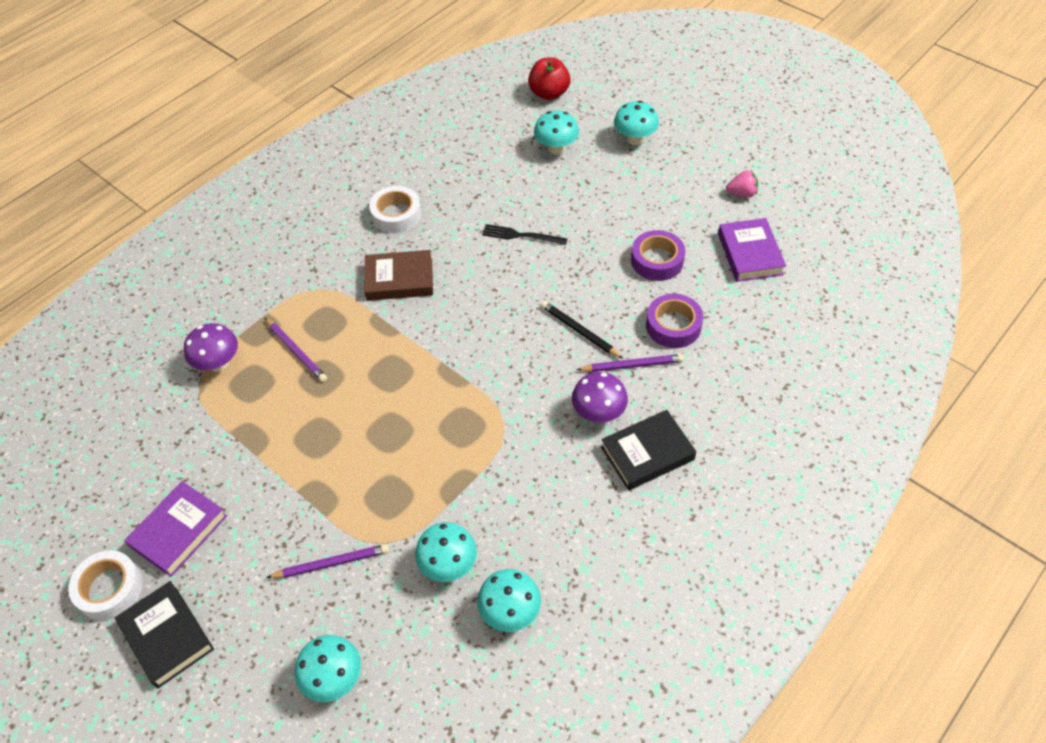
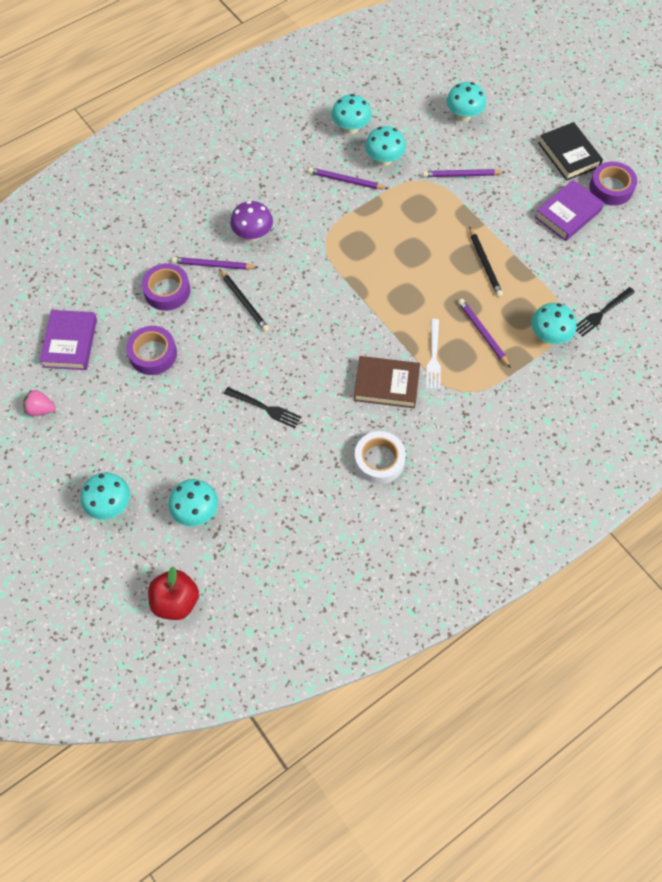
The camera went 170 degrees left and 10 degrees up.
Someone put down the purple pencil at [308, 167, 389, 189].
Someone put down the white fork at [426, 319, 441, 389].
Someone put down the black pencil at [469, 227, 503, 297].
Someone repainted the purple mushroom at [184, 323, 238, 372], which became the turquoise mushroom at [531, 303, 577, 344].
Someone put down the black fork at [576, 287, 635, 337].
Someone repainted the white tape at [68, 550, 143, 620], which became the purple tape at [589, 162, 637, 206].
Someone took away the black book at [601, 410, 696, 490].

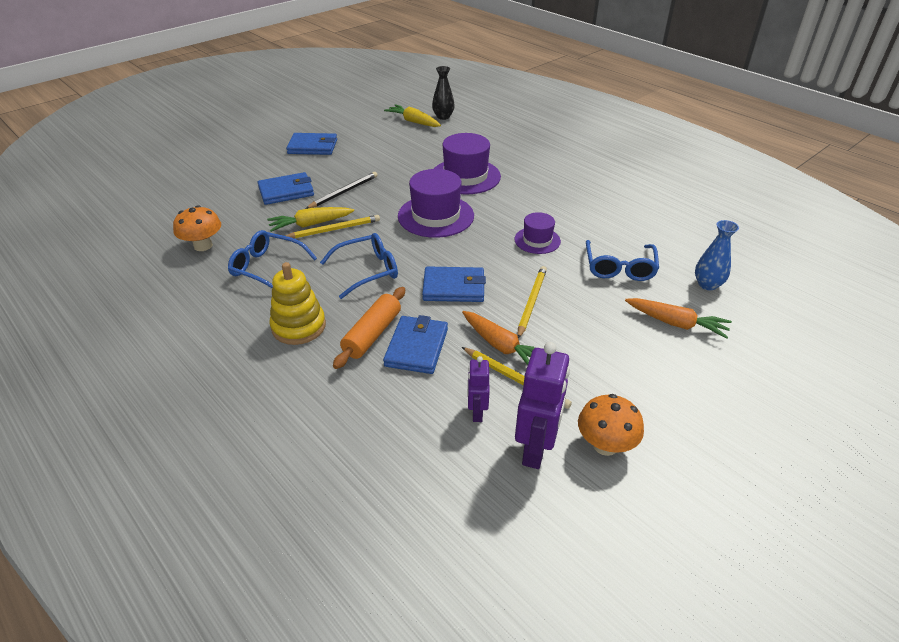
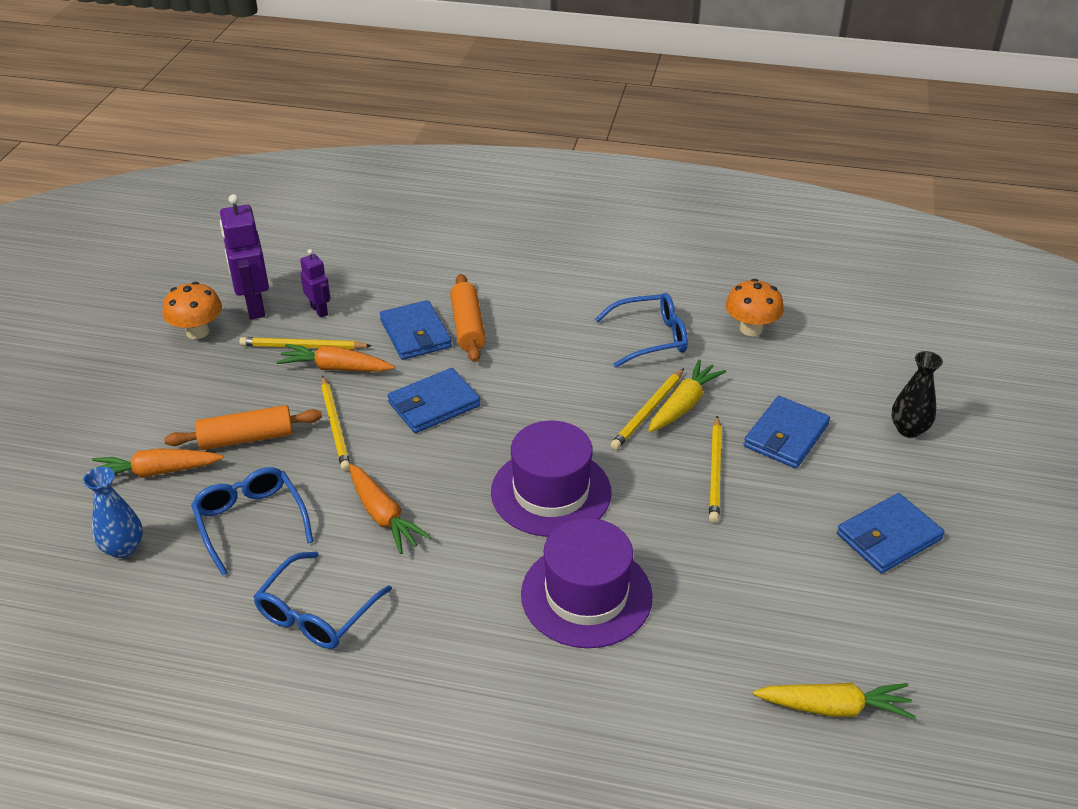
The camera went 145 degrees right and 0 degrees up.
Someone put down the orange rolling pin at [164, 405, 322, 450].
Someone carried the blue glasses from [320, 233, 398, 299] to [253, 552, 392, 649].
Someone swapped the purple hat at [515, 212, 561, 254] for the orange carrot at [349, 464, 431, 554].
Someone repainted the black pencil at [306, 172, 378, 209], which became the yellow pencil at [709, 416, 722, 523].
Someone carried the black vase from [432, 66, 455, 120] to [891, 351, 943, 438].
Someone took away the yellow stacking toy at [270, 262, 326, 345].

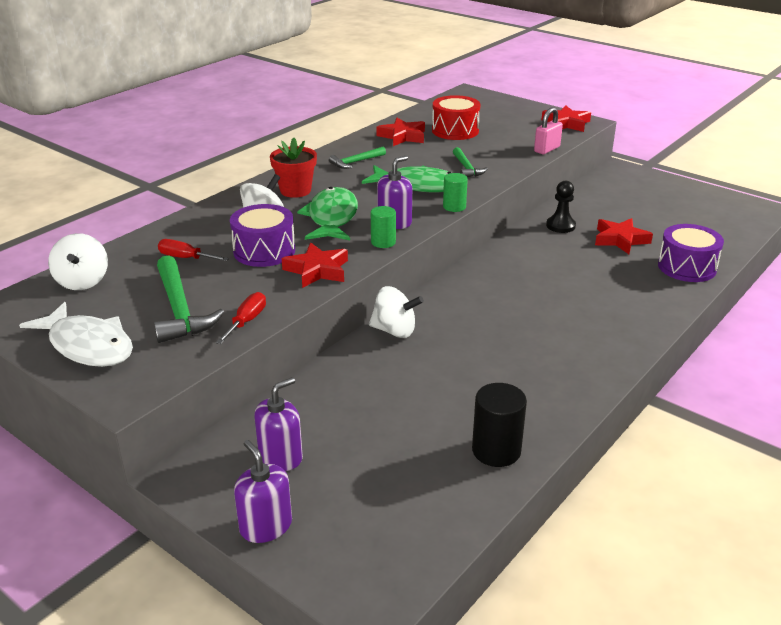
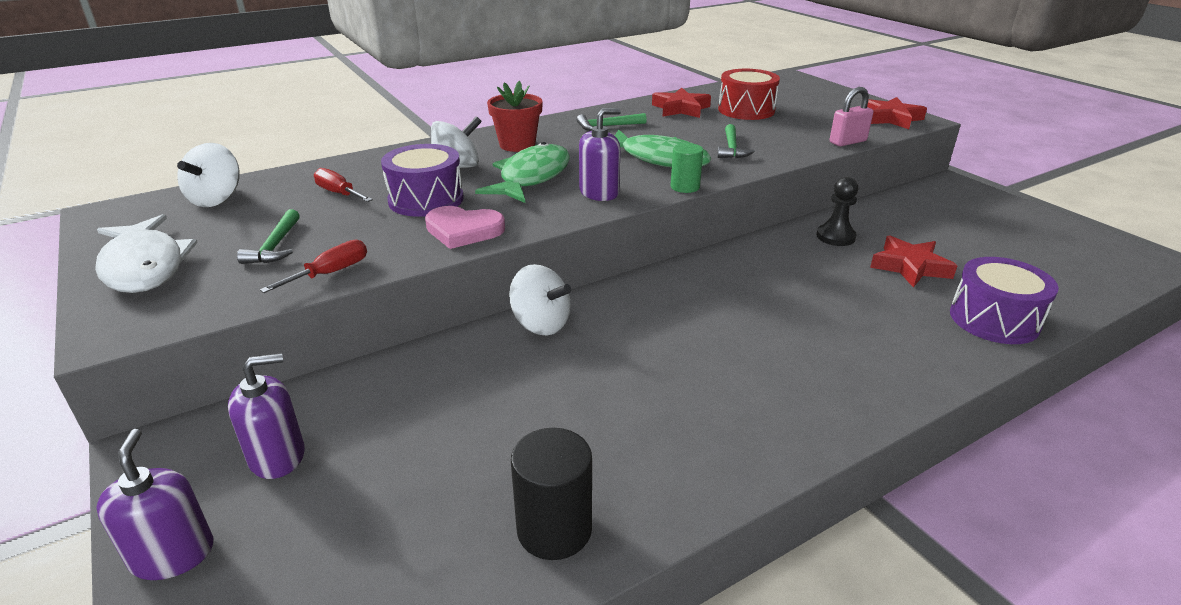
The camera went 20 degrees right and 0 degrees up.
Someone scaled the green hammer at [154, 255, 224, 343] by 0.57.
Someone swapped the red star at [282, 242, 348, 288] for the pink heart at [425, 206, 505, 249].
Someone took away the green cylinder at [371, 206, 396, 248].

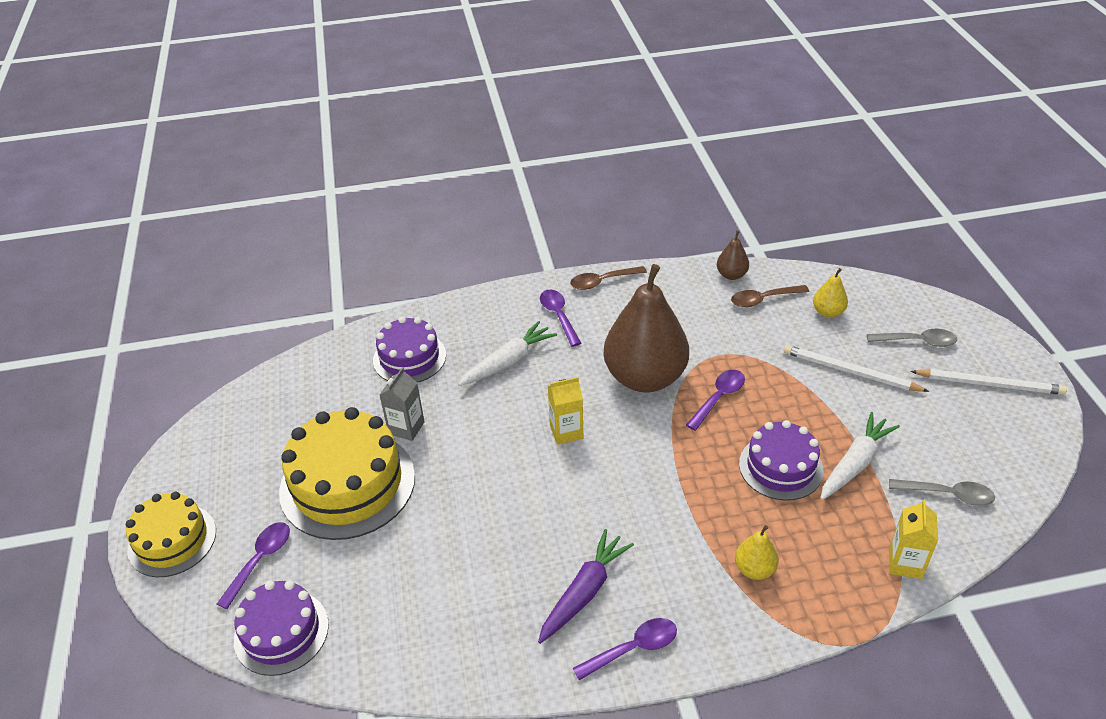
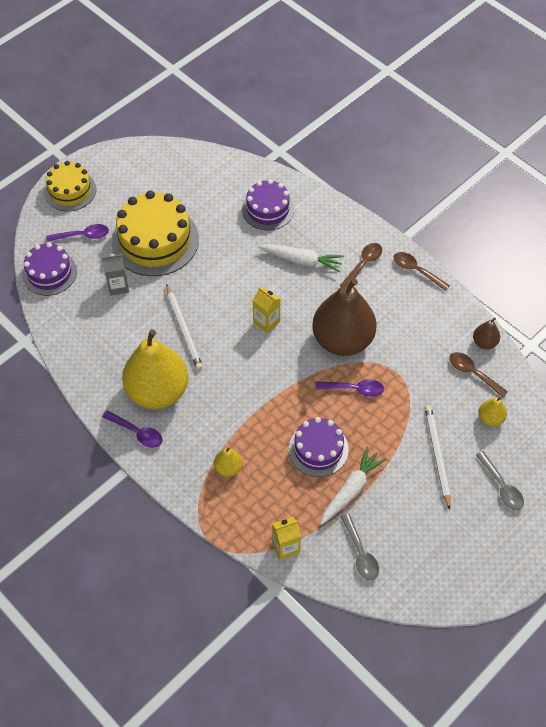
The camera went 55 degrees right and 15 degrees up.
Someone carried the grey carton from [380, 367, 425, 441] to [102, 254, 129, 296].
Someone swapped the purple carrot at [538, 529, 634, 644] for the yellow pear at [122, 329, 189, 409].
Someone carried the white pencil from [910, 369, 1067, 395] to [166, 284, 203, 370].
Someone rotated the white carrot at [821, 412, 900, 500] by 60 degrees counterclockwise.
Someone repainted the purple spoon at [540, 290, 581, 347], which became the brown spoon at [340, 243, 382, 287].

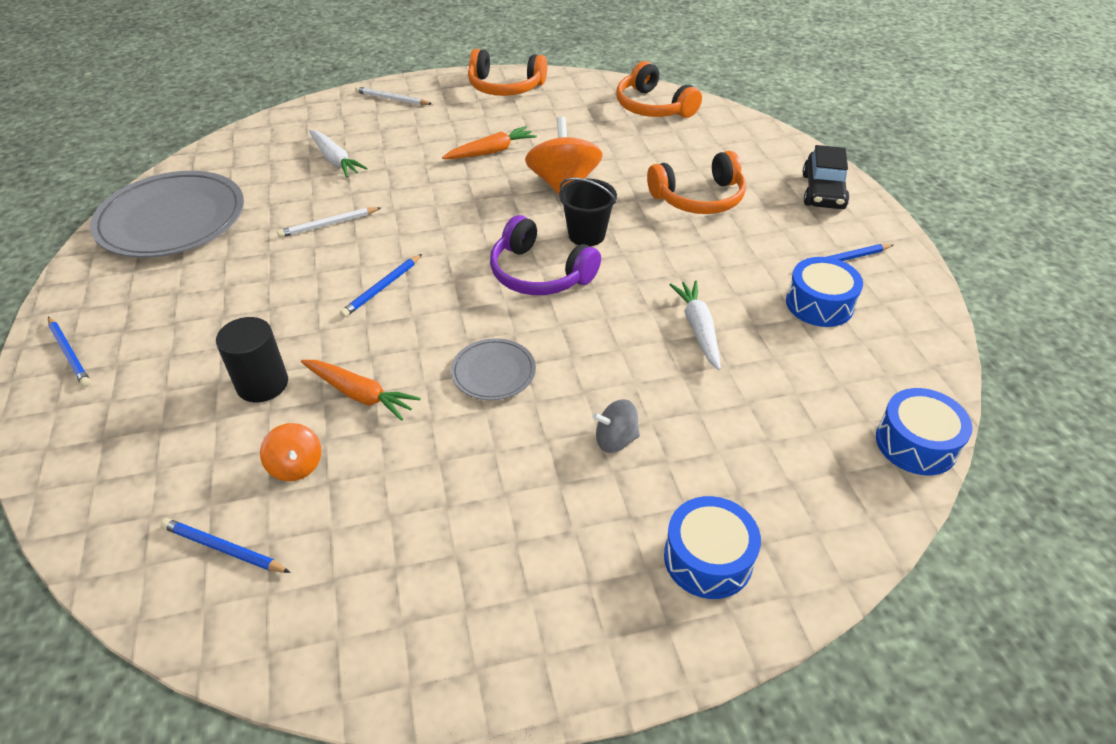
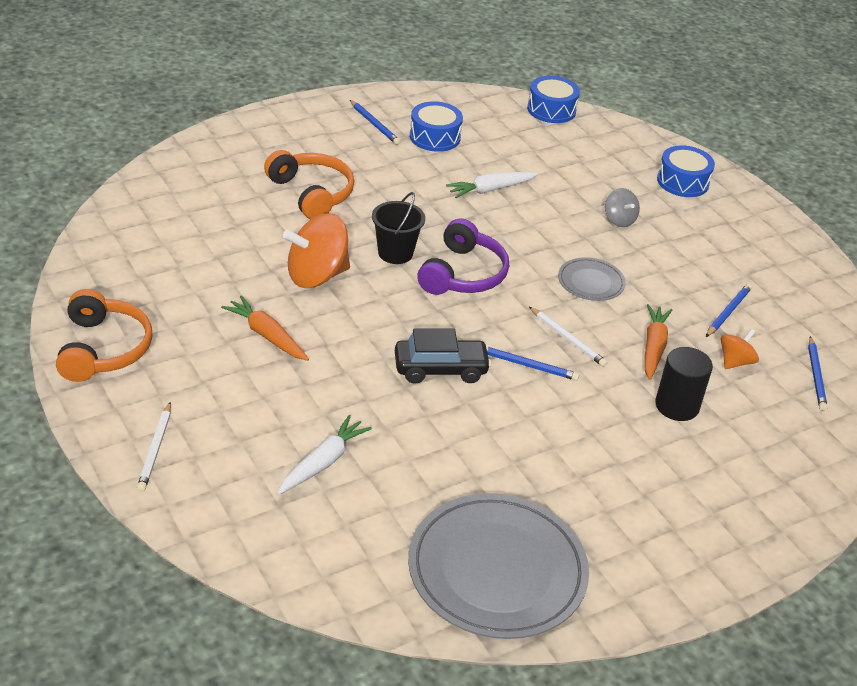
The camera went 110 degrees left and 5 degrees down.
Someone carried the black car from [803, 145, 849, 209] to [395, 329, 491, 384].
Someone carried the white pencil from [277, 207, 381, 238] to [529, 307, 608, 367].
Someone carried the blue pencil from [48, 316, 91, 387] to [706, 283, 752, 337].
Someone took away the orange headphones at [616, 61, 702, 118].

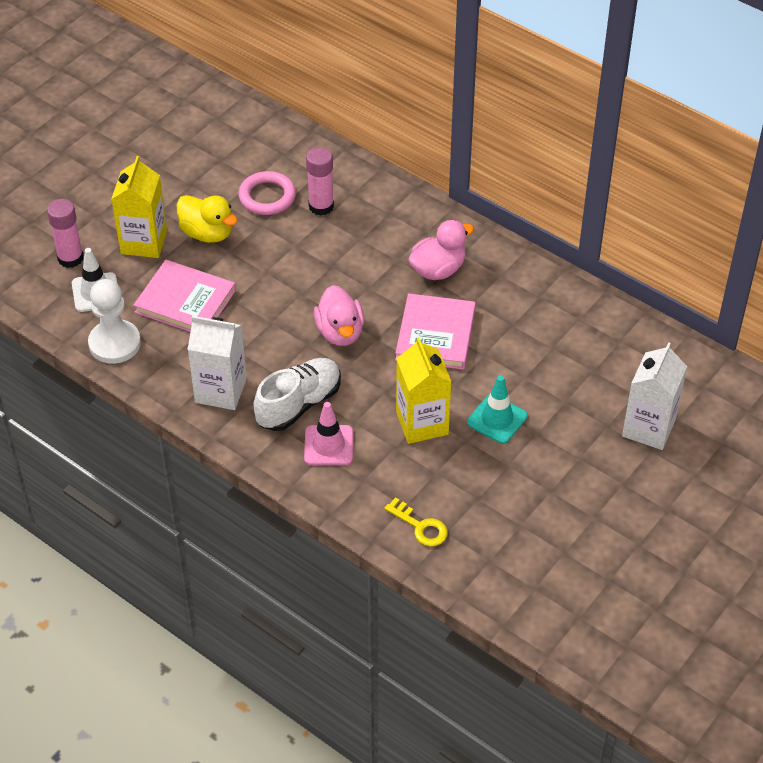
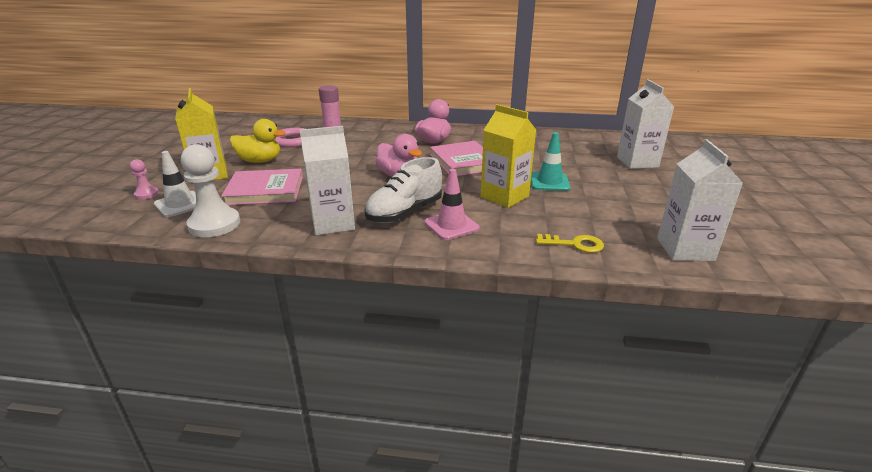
The camera went 30 degrees left and 20 degrees down.
Someone swapped the pink glue stick at [47, 199, 84, 268] for the pink pawn at [130, 159, 159, 199].
Someone rotated the white shoe at [254, 358, 341, 431] by 150 degrees counterclockwise.
Someone put down the white carton at [657, 139, 743, 261].

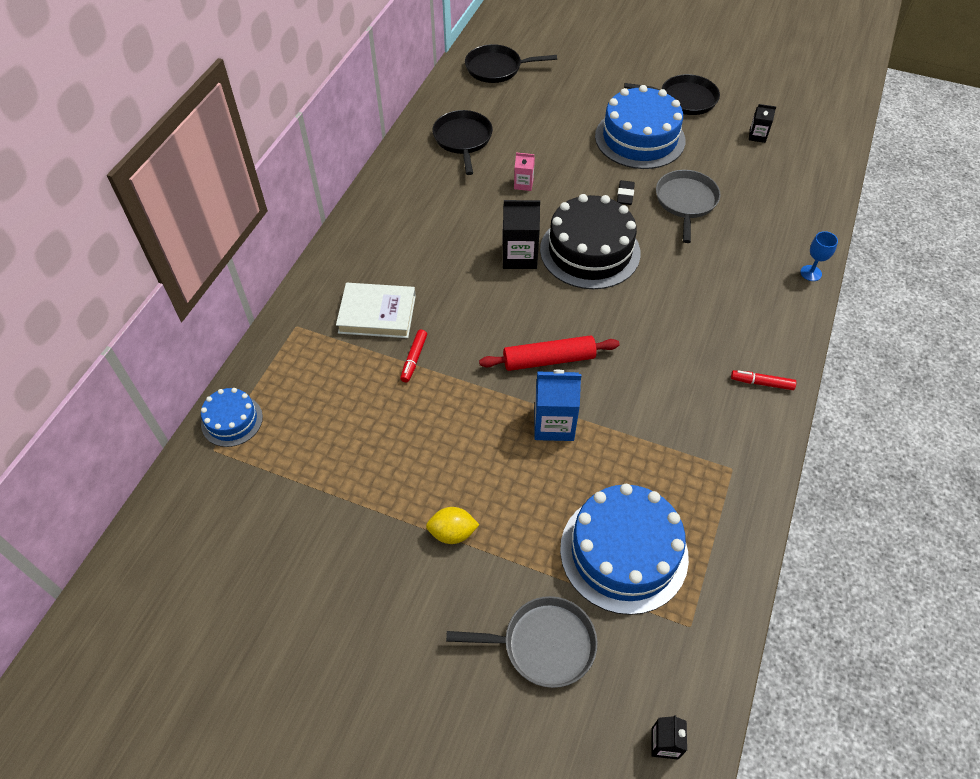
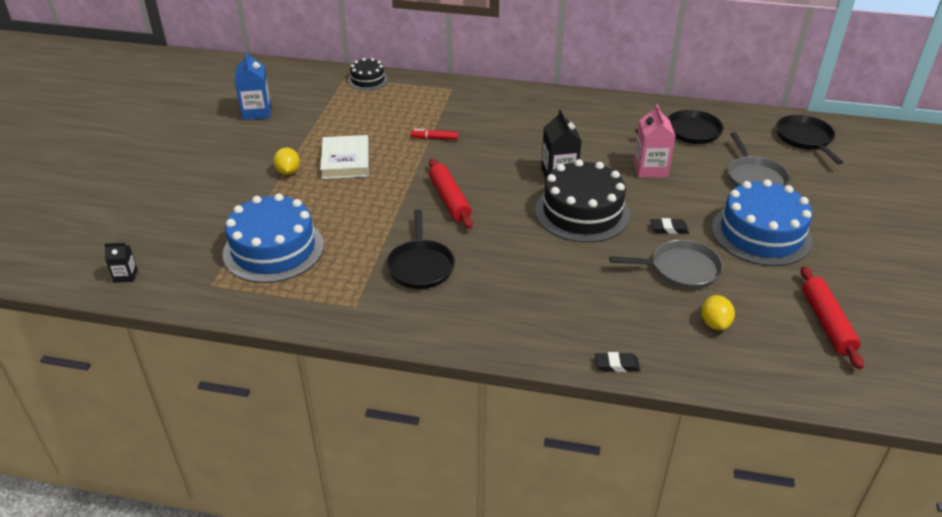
The camera went 80 degrees right and 15 degrees down.
Someone carried the blue carton from [535, 370, 581, 441] to [234, 51, 271, 120].
Someone carried the white book from [336, 283, 416, 338] to [320, 135, 369, 179].
Someone repainted the blue cake at [201, 388, 263, 447], which became the black cake at [348, 58, 388, 90].
Someone carried the black pan from [624, 74, 720, 115] to [386, 209, 455, 289].
Someone swapped the blue goblet at [800, 231, 838, 281] for the black eraser at [594, 352, 640, 372].
Someone scaled the pink carton at [514, 152, 535, 191] by 1.81.
Someone put down the yellow lemon at [701, 295, 735, 330].
Someone carried the grey pan from [446, 596, 597, 688] to [728, 132, 790, 187].
Someone swapped the black carton at [749, 104, 776, 143] for the red rolling pin at [801, 266, 864, 369].
Someone took away the red marker at [731, 370, 796, 390].

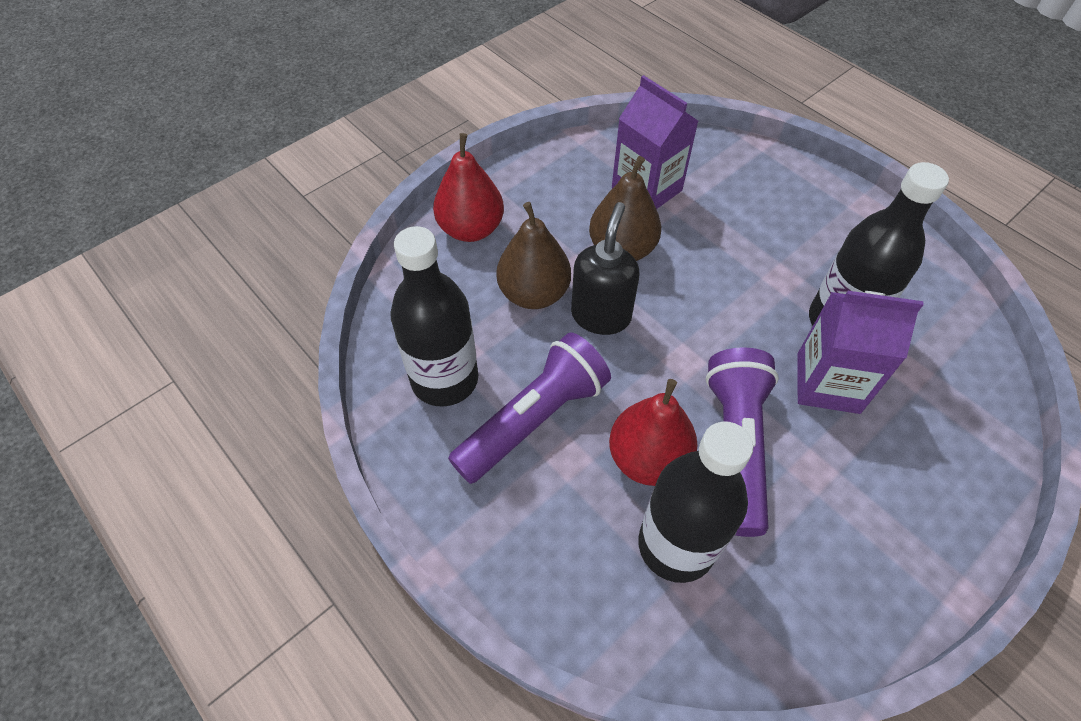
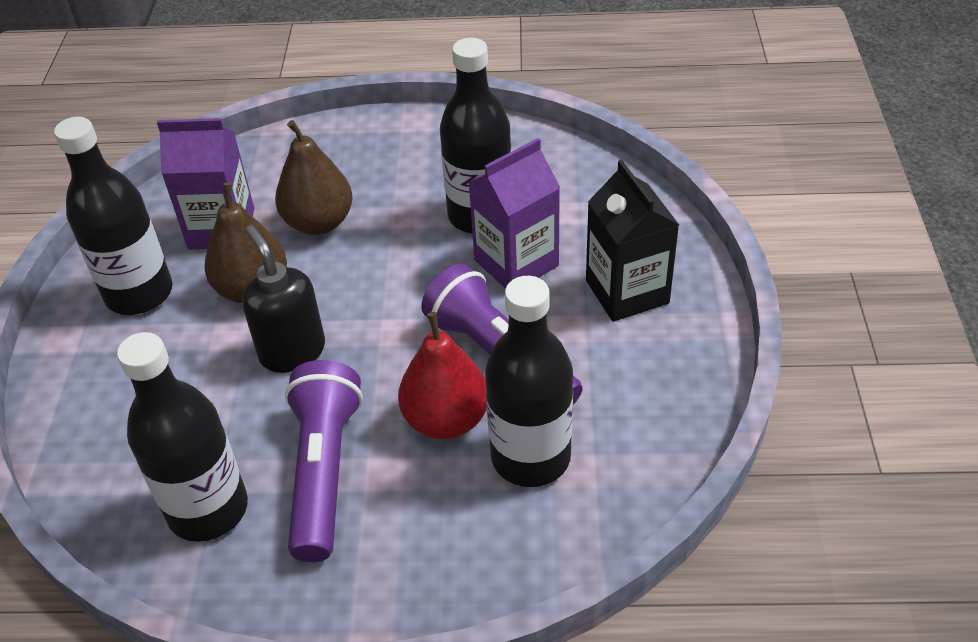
The camera went 45 degrees left and 10 degrees down.
Someone put down the black bottle at [54, 117, 173, 315].
Someone carried the brown pear from [496, 202, 571, 309] to [275, 120, 353, 235].
Someone put down the black carton at [586, 160, 679, 322].
Someone took away the red pear at [433, 133, 504, 242].

